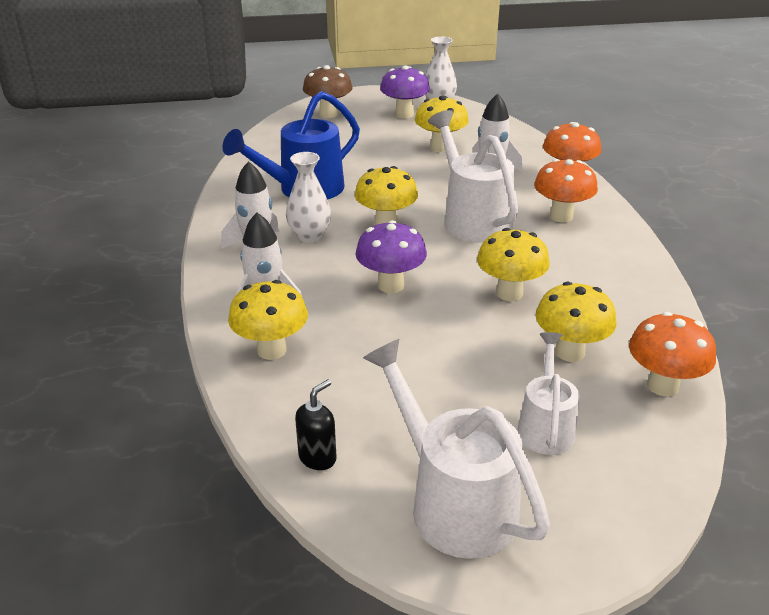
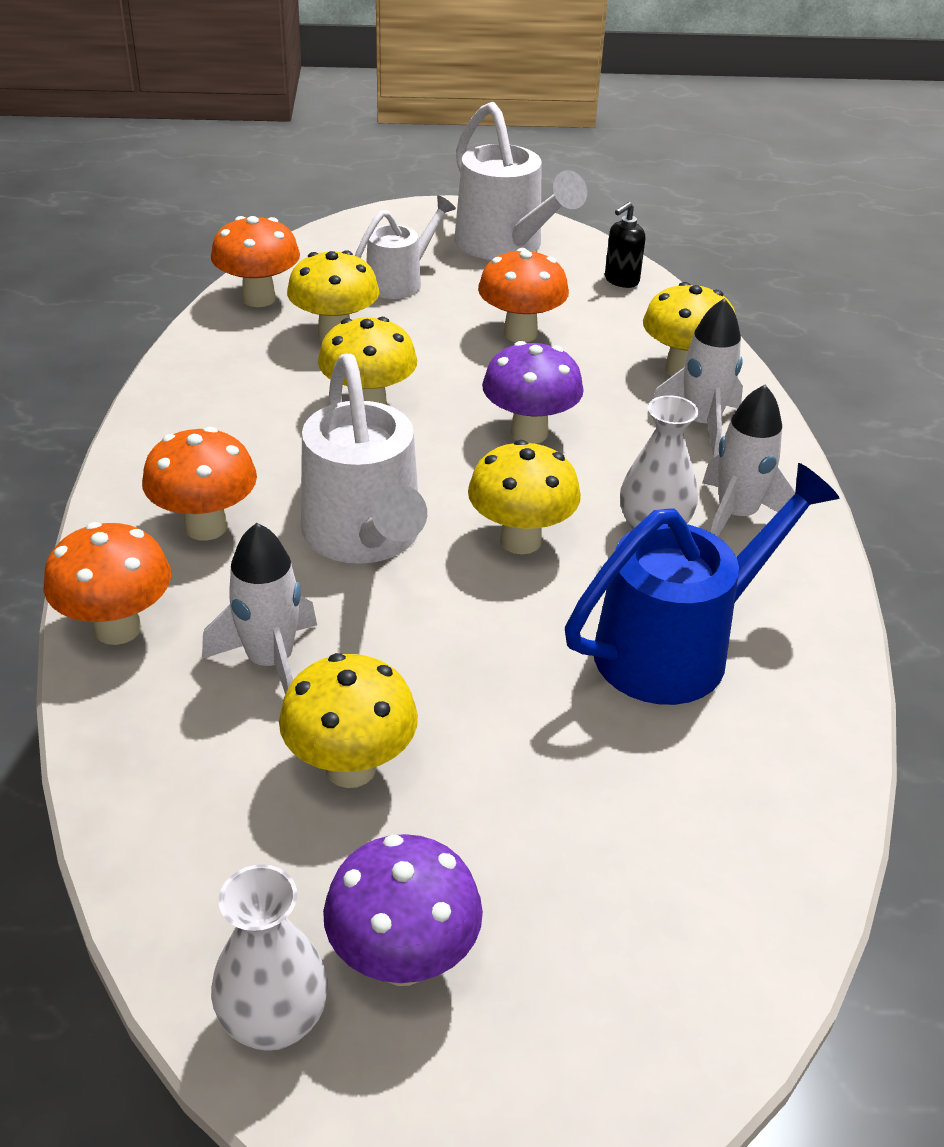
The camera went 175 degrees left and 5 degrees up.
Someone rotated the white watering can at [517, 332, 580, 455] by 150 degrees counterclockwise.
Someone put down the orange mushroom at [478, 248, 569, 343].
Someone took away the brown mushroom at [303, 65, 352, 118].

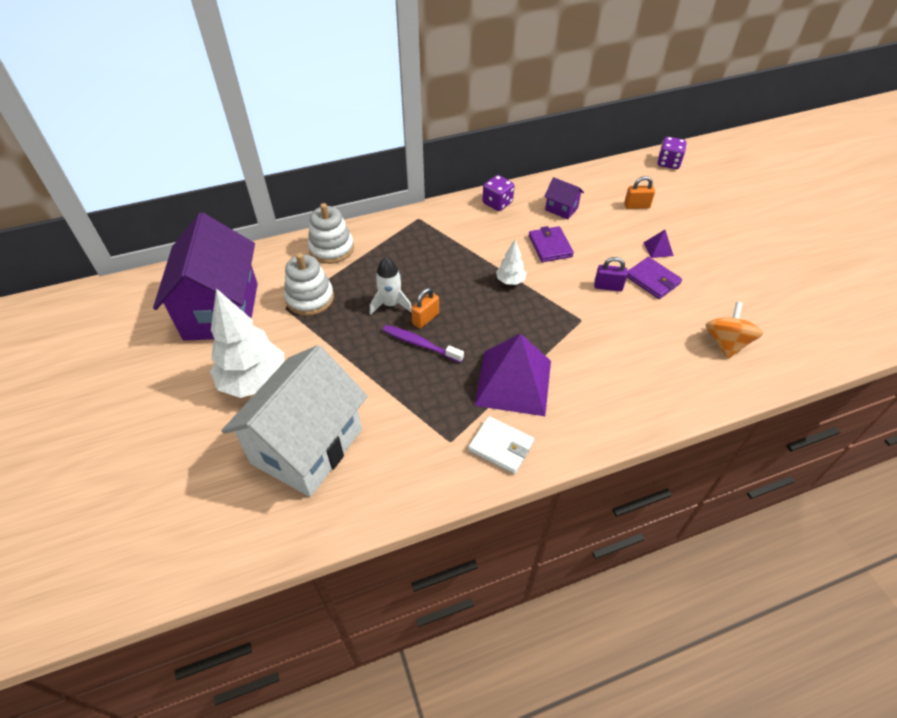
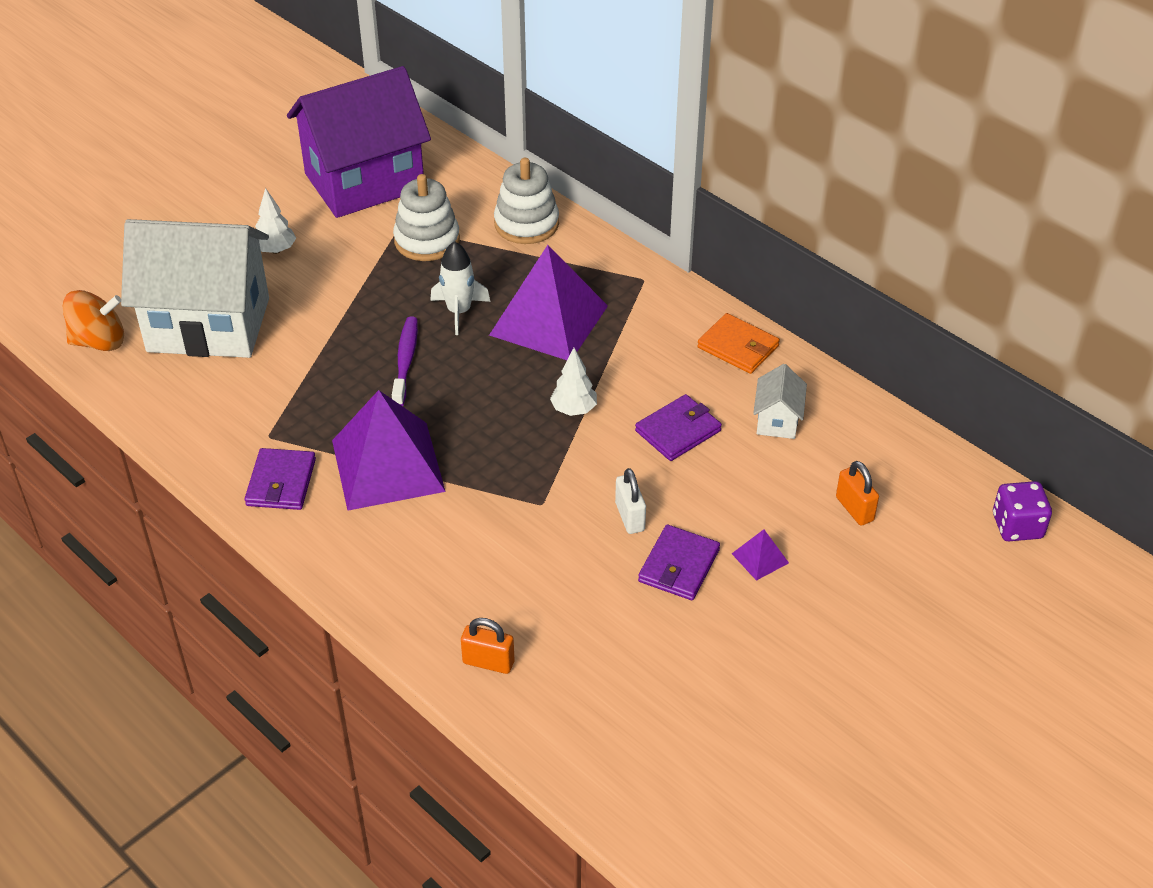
The camera went 65 degrees right and 5 degrees down.
Someone carried the orange spinning top from [706, 302, 763, 359] to [63, 290, 124, 351].
Someone repainted the white wallet at [468, 416, 534, 474], which became the purple wallet at [244, 448, 316, 510].
Someone scaled the white tree at [210, 288, 284, 398] by 0.48.
Someone carried the orange padlock from [411, 288, 439, 329] to [461, 618, 514, 674].
Someone put down the purple pyramid at [489, 245, 608, 360].
Someone repainted the purple padlock at [594, 257, 628, 291], which became the white padlock at [615, 468, 646, 534].
Someone swapped the purple dice at [482, 175, 515, 211] for the orange wallet at [697, 313, 780, 374].
Someone repainted the purple house at [544, 177, 584, 219], which became the white house at [753, 364, 807, 439].

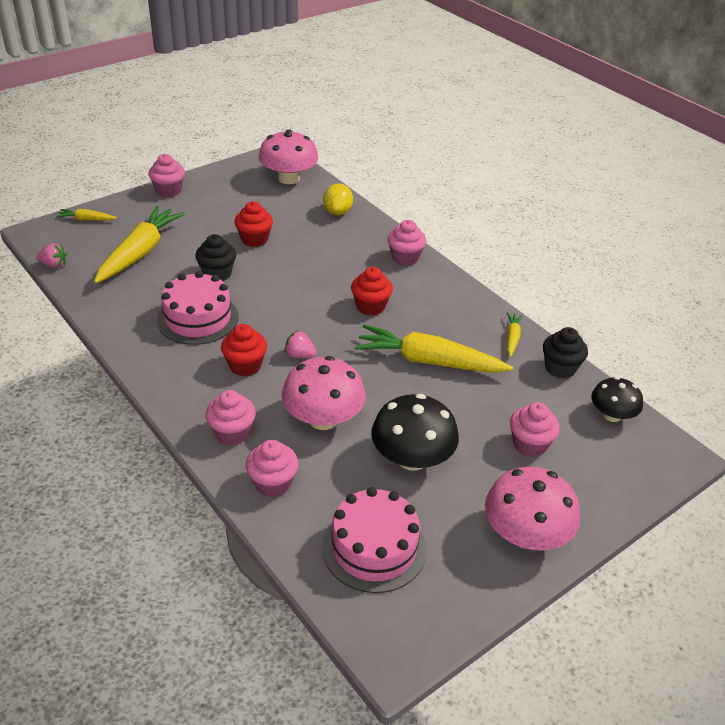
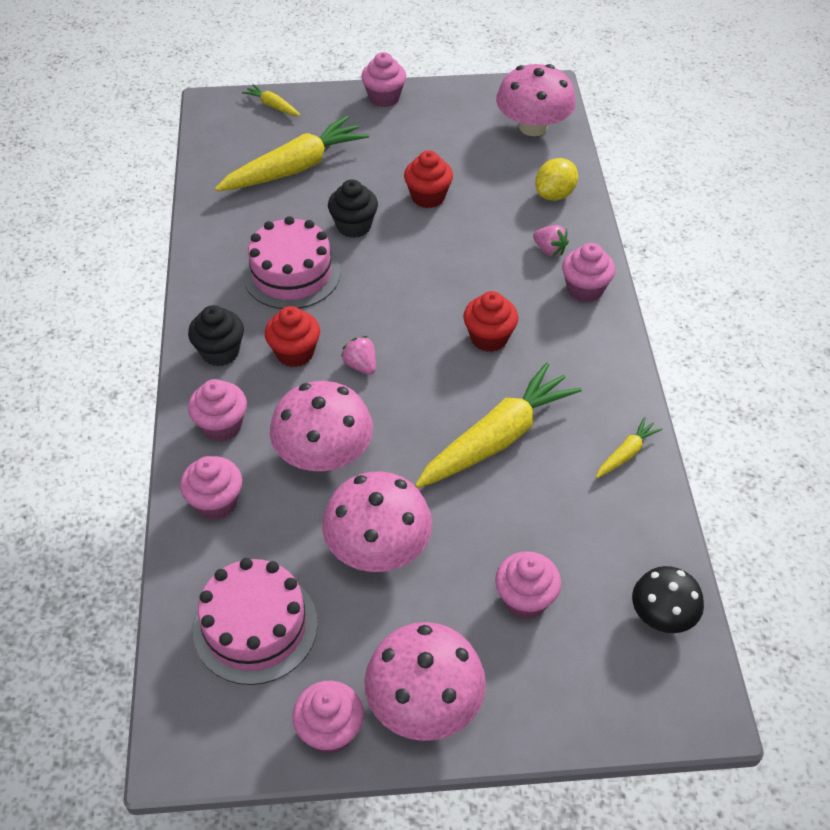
The camera went 35 degrees right and 10 degrees up.
Someone carried the black cupcake from [543, 327, 588, 379] to [188, 305, 244, 366].
Someone put down the pink cupcake at [292, 681, 364, 754].
Someone repainted the black mushroom at [371, 394, 459, 471], which became the pink mushroom at [322, 471, 432, 572].
Someone rotated the yellow carrot at [354, 325, 513, 373] by 90 degrees clockwise.
Someone carried the pink strawberry from [36, 243, 67, 268] to [533, 225, 569, 257].

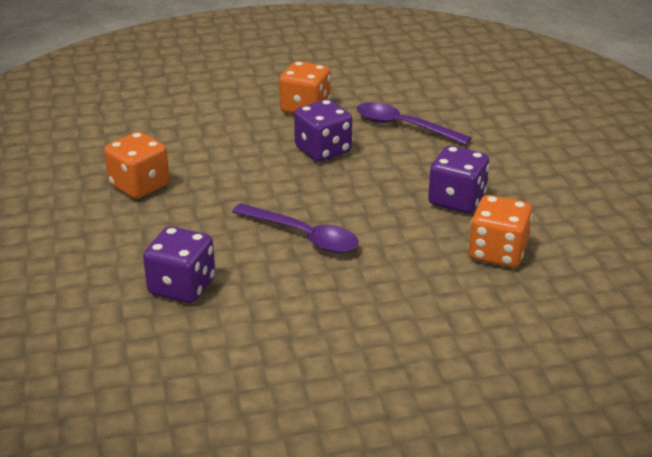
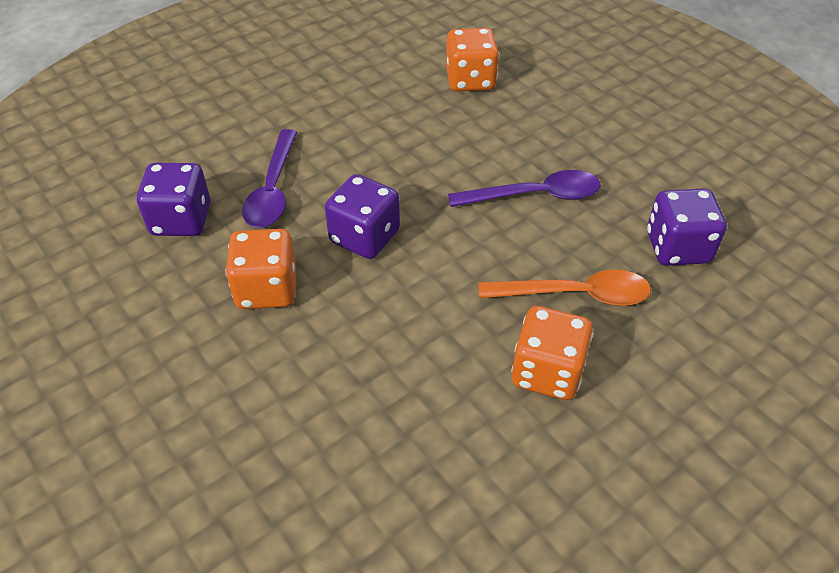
The camera went 115 degrees left and 15 degrees up.
Someone carried the purple dice from [428, 146, 489, 213] to [137, 163, 211, 236].
Someone rotated the purple spoon at [232, 203, 359, 253] by 75 degrees clockwise.
Someone put down the orange spoon at [479, 269, 651, 306].

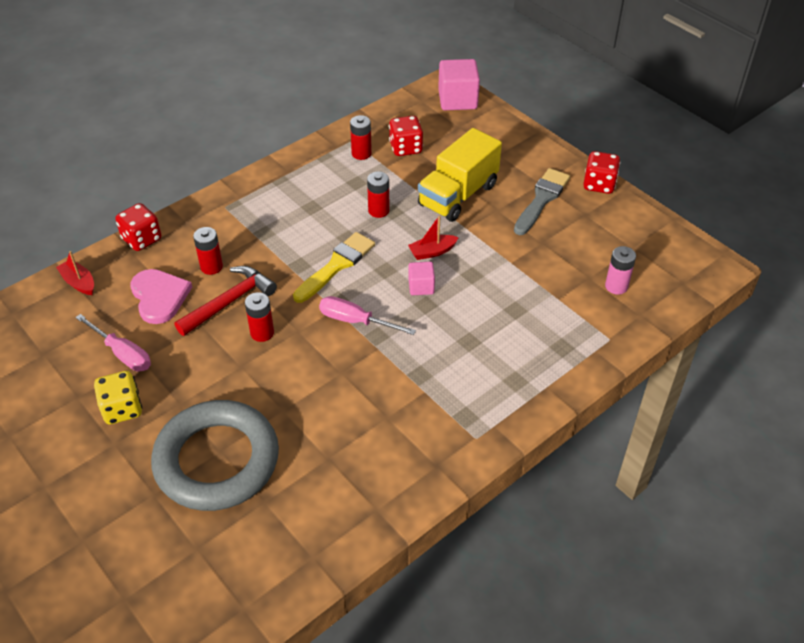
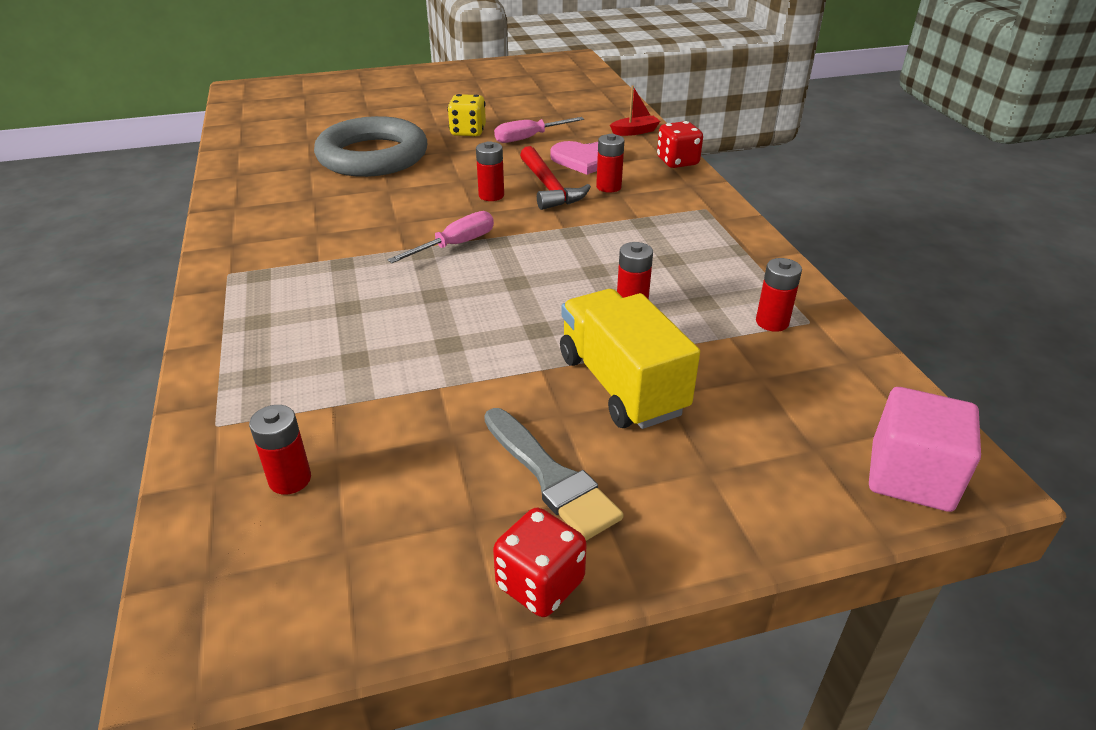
The camera went 115 degrees right and 10 degrees down.
Someone repainted the pink battery at [605, 246, 636, 295], which became the red battery at [249, 405, 311, 495].
Someone took away the yellow brush at [293, 232, 375, 303].
Someone took away the red dice at [389, 116, 423, 156].
Someone took away the red boat at [408, 215, 459, 260].
Someone took away the pink cube at [408, 262, 435, 295].

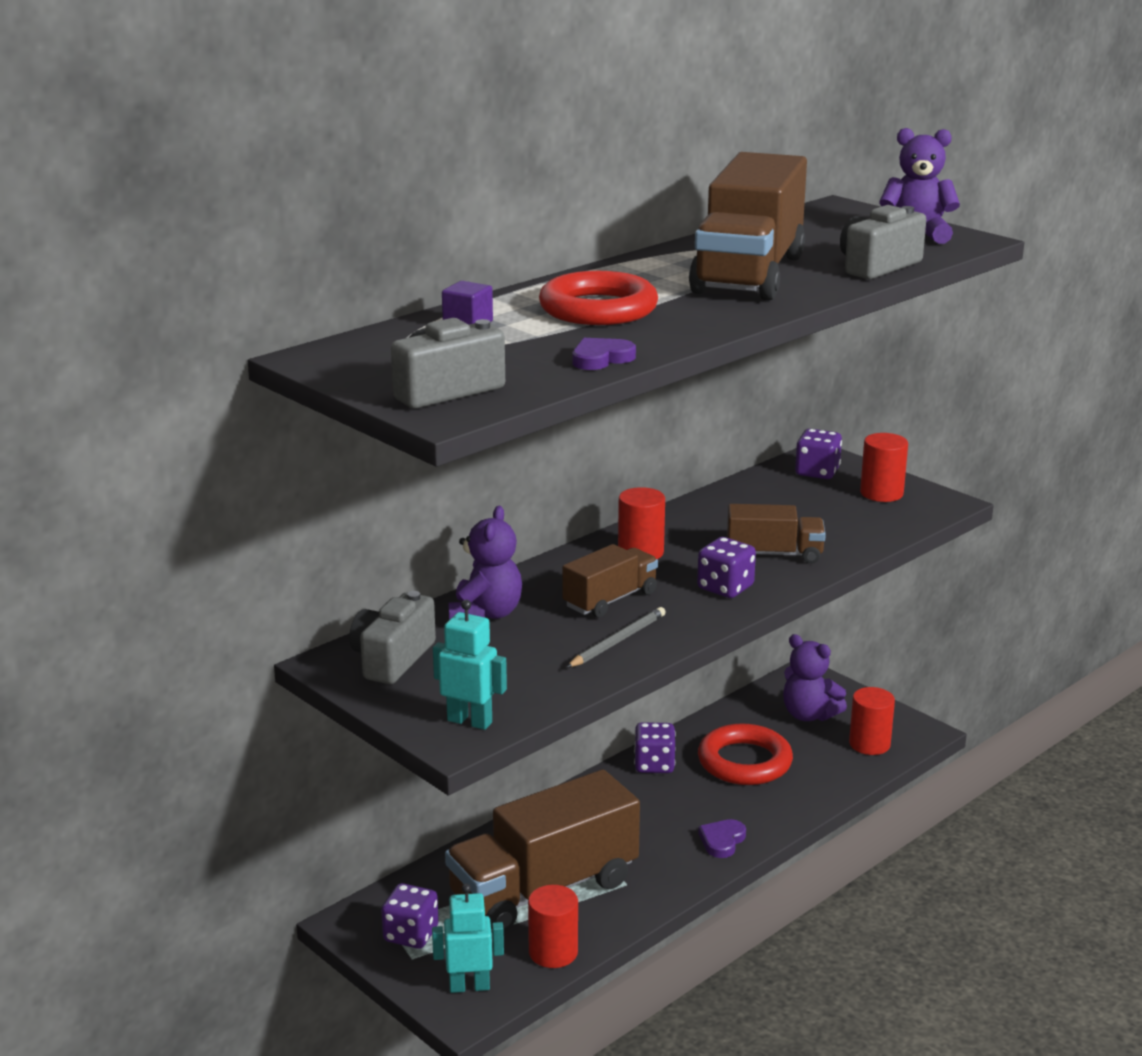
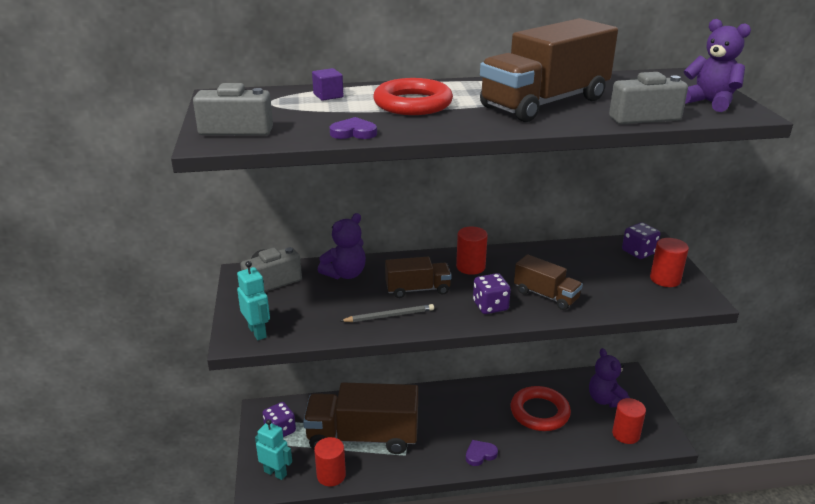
The camera went 35 degrees right and 5 degrees up.
Someone took away the purple dice at [634, 722, 676, 773].

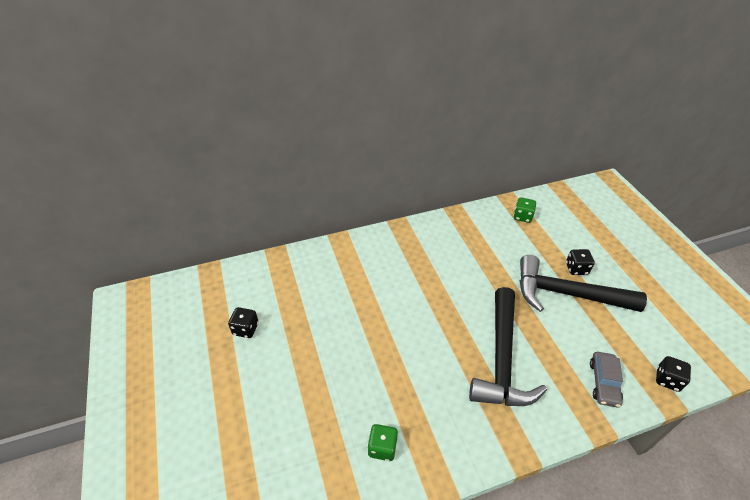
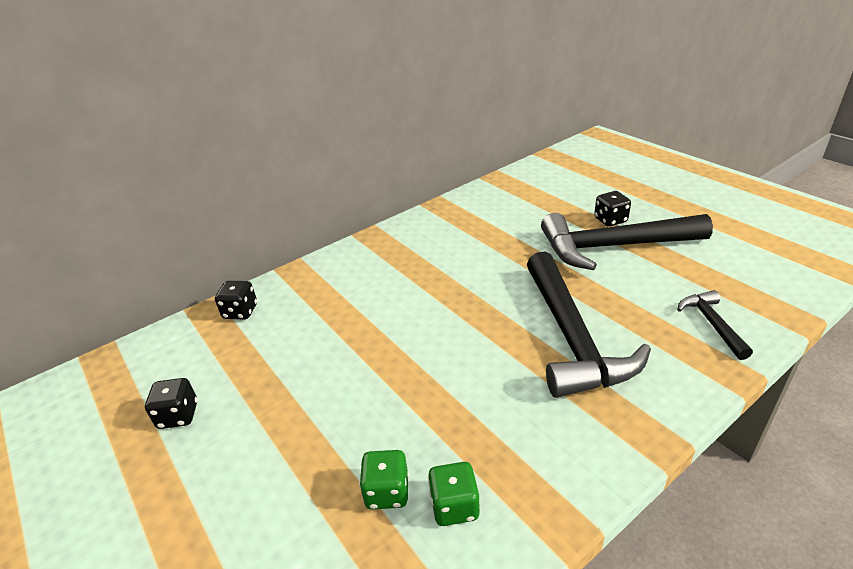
The camera went 15 degrees left and 10 degrees down.
Someone carried the black dice from [656, 356, 691, 392] to [215, 281, 257, 319].
Someone carried the green dice from [513, 197, 536, 223] to [359, 450, 409, 509].
Someone swapped the grey car at [590, 352, 623, 407] for the black hammer at [677, 290, 753, 360].

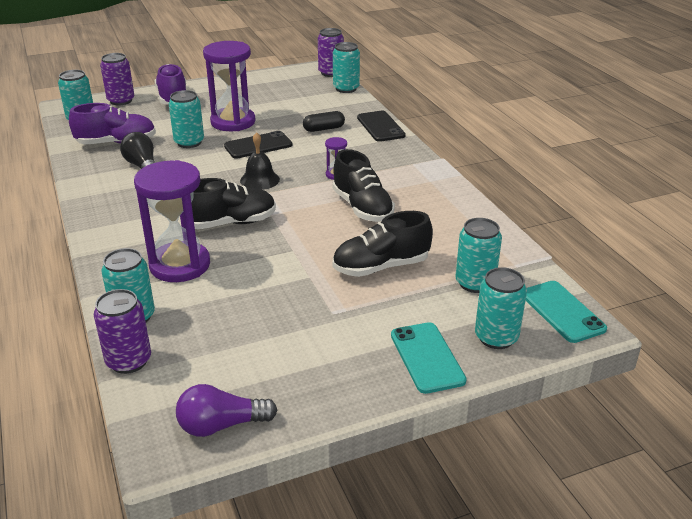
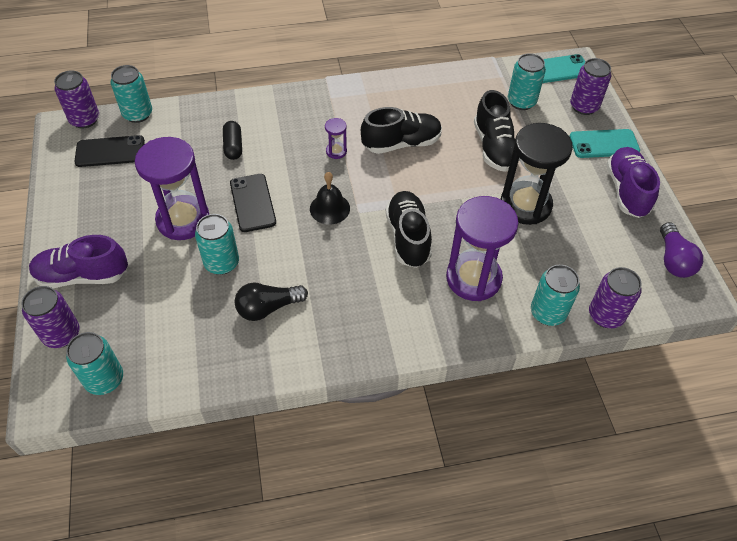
The camera went 80 degrees left and 20 degrees up.
Someone carried the black phone from [357, 111, 406, 142] to [74, 135, 145, 167].
Someone put down the black hourglass at [501, 123, 573, 225].
Someone repainted the turquoise can at [475, 267, 527, 349], which became the purple can at [570, 58, 612, 115].
Someone carried the purple shoe from [69, 103, 156, 144] to [606, 147, 660, 218].

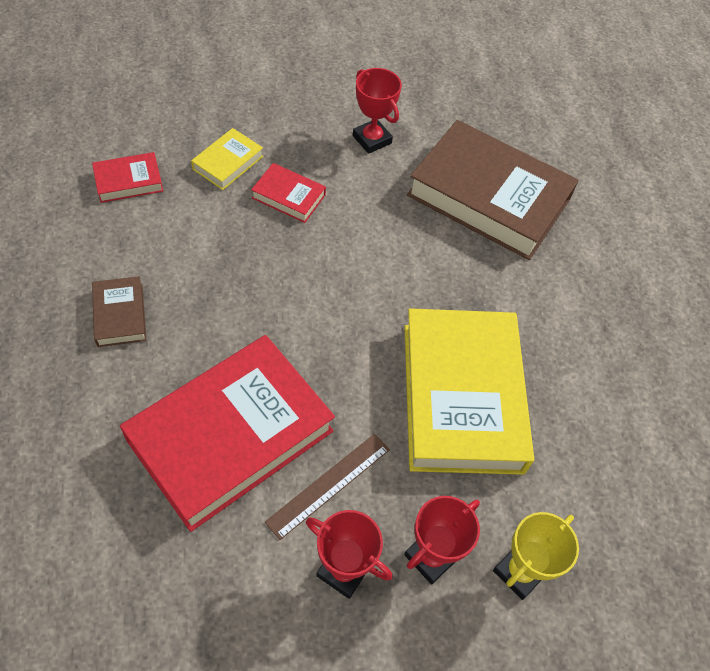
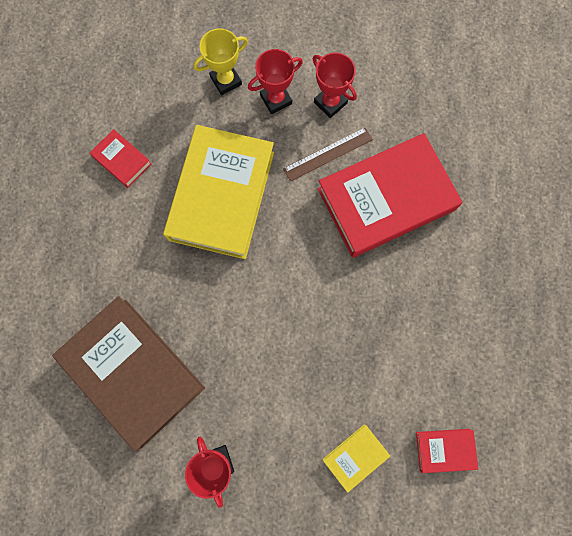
The camera went 160 degrees left and 20 degrees up.
Someone carried the red book from [251, 163, 326, 223] to [90, 129, 151, 188].
Someone took away the brown book at [92, 276, 146, 347].

